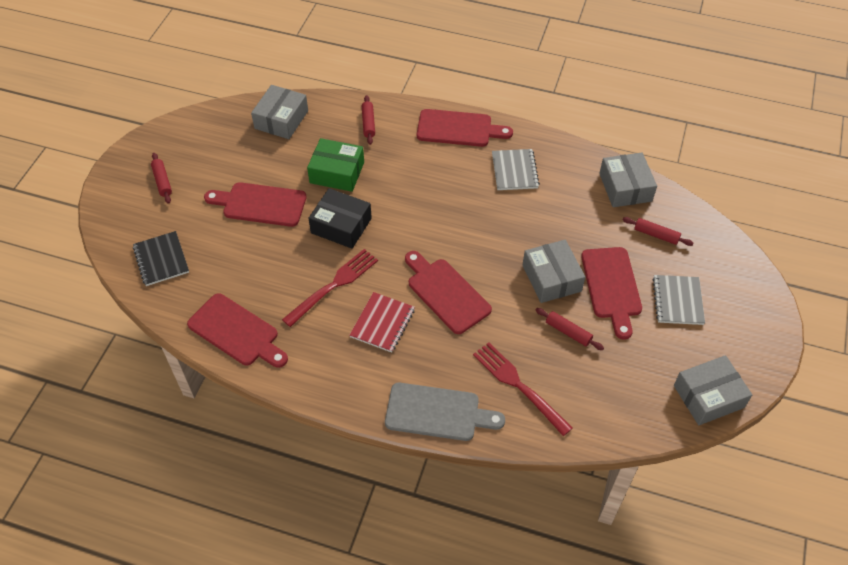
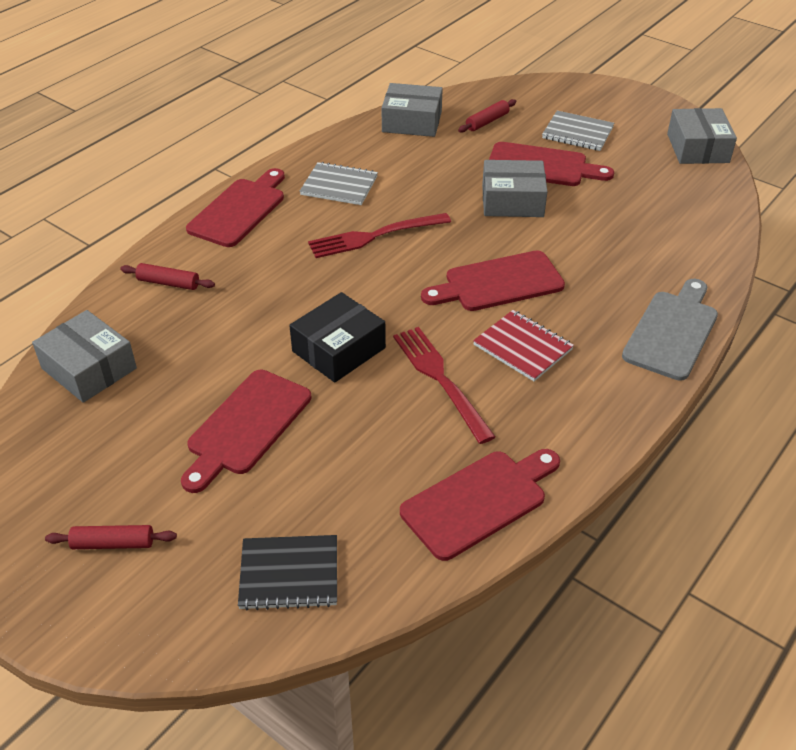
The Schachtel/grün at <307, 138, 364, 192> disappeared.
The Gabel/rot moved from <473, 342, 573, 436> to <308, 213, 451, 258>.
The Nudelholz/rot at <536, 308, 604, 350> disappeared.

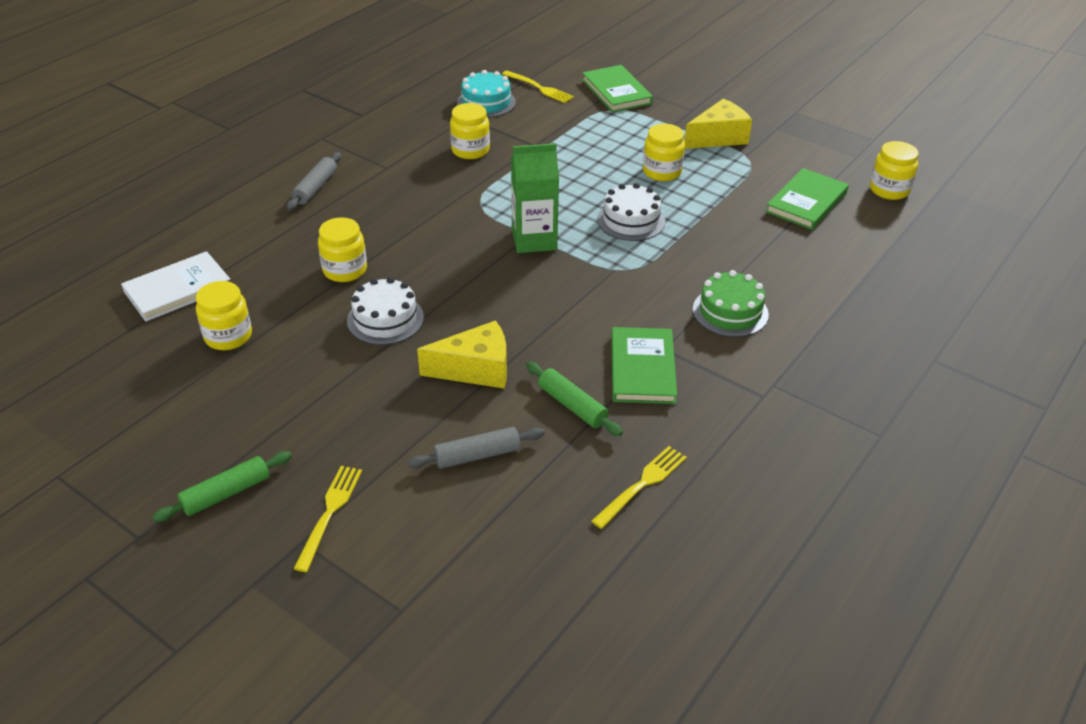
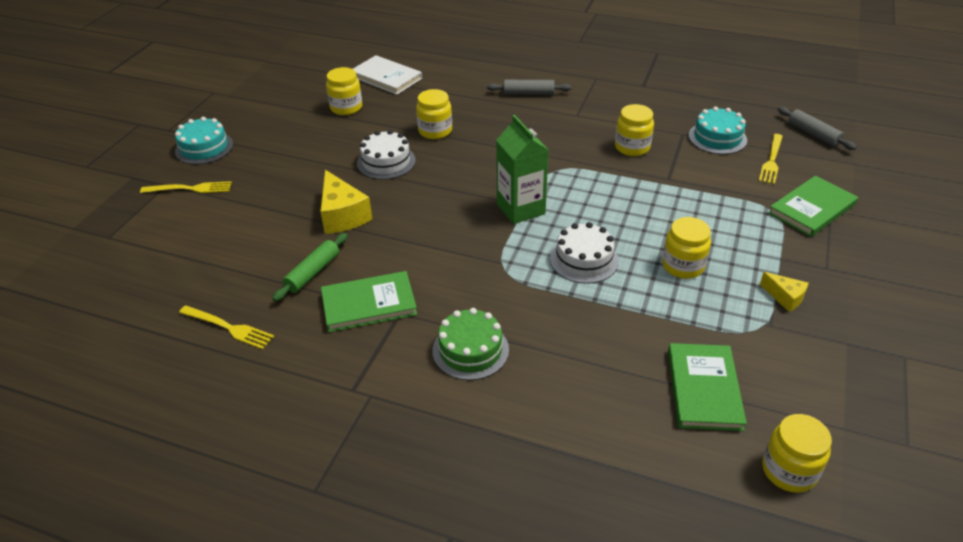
The Nudelholz/grün at <152, 451, 292, 522> was replaced by the Kuchen/türkis at <175, 117, 233, 165>.
The Nudelholz/grau moved from <408, 427, 545, 469> to <778, 107, 857, 150>.
The Käse/gelb at <685, 99, 752, 149> changed to 0.56 times the size.
The Buch/grün at <765, 168, 849, 230> turned 75 degrees clockwise.

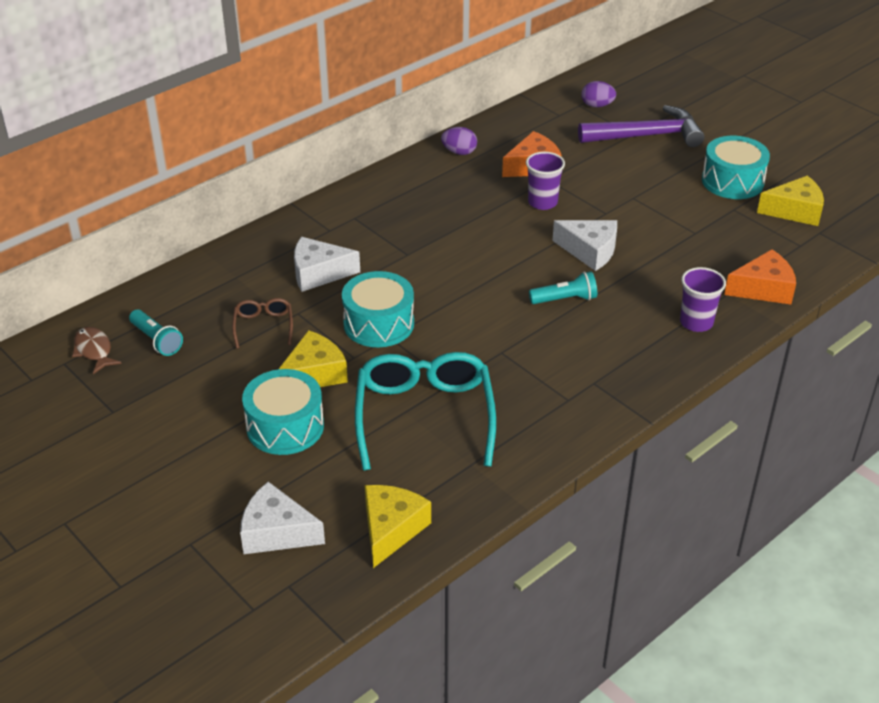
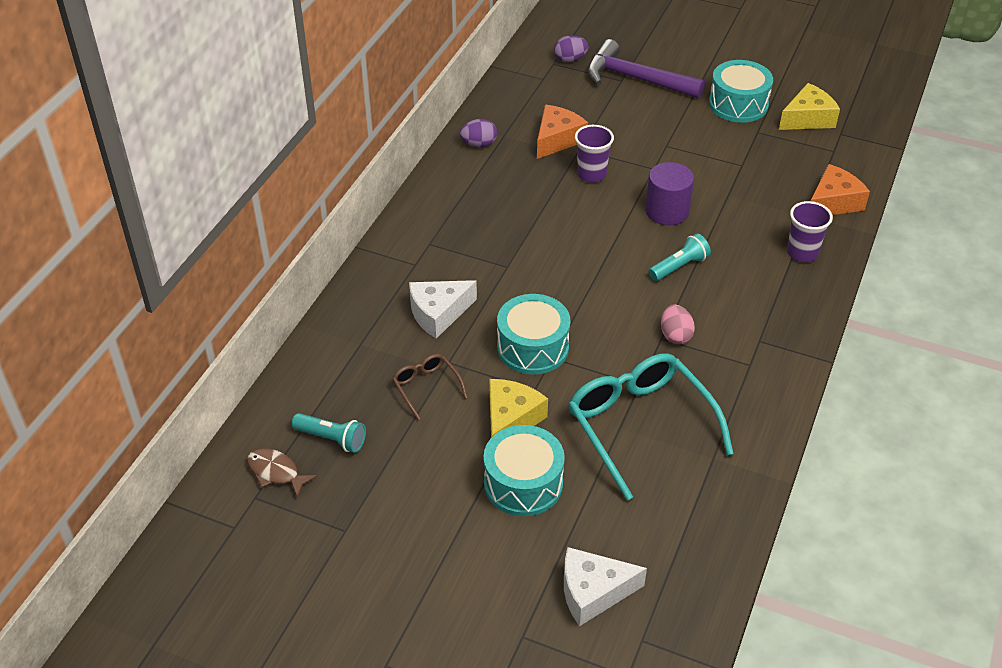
The Käse/gelb at <365, 485, 431, 568> disappeared.
The Käse/weiß at <553, 220, 617, 271> was replaced by the Vollzylinder/lila at <645, 162, 694, 225>.
The Hammer/lila at <578, 105, 704, 147> turned 120 degrees counterclockwise.
The Ei/rosa at <661, 304, 695, 344> appeared.

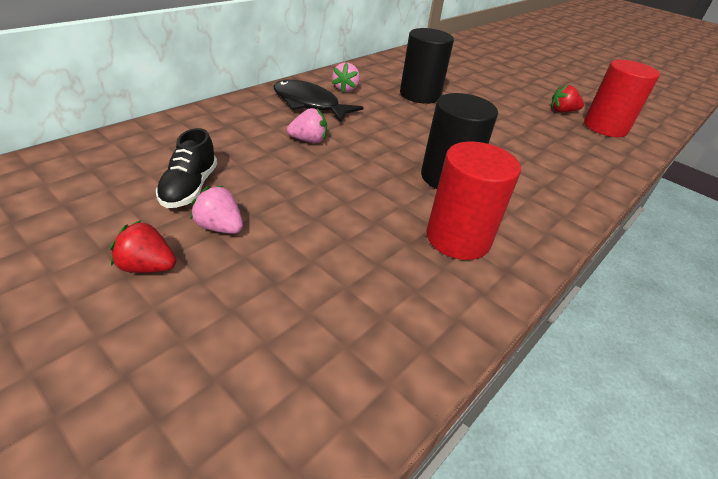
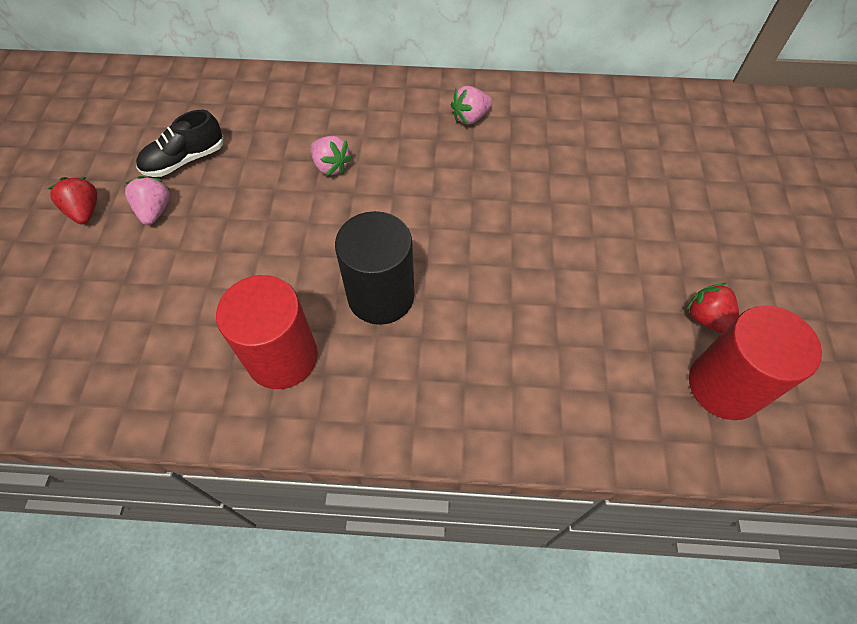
The Fisch/schwarz at <274, 79, 363, 122> disappeared.
The Vollzylinder/schwarz at <400, 28, 454, 104> disappeared.

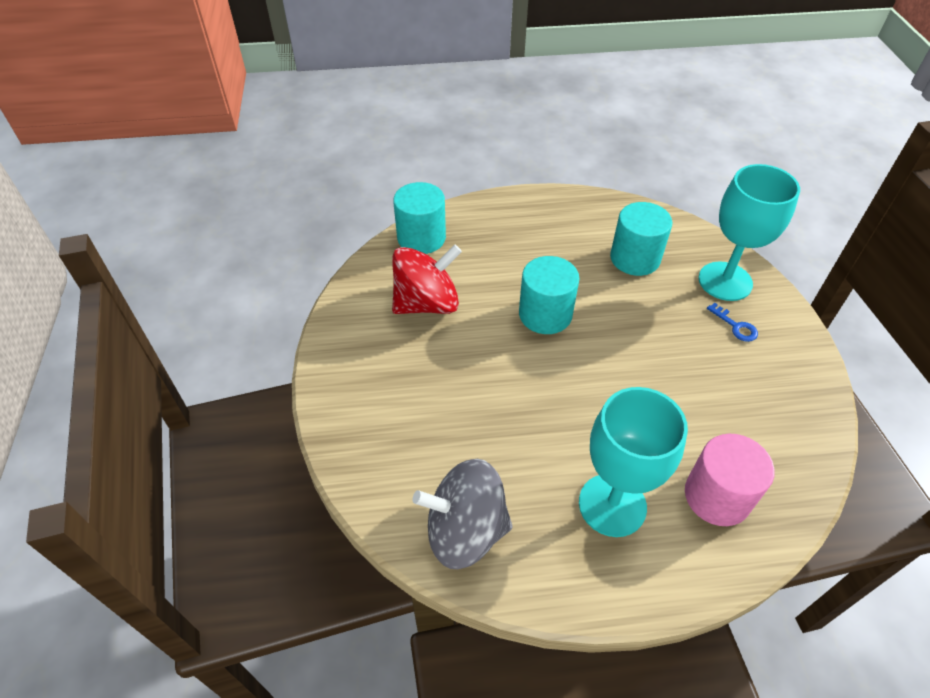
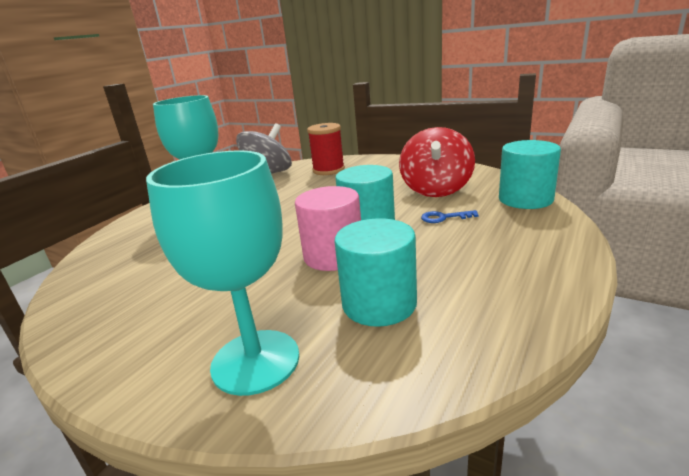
The Vollzylinder/rosa moved from <685, 434, 775, 526> to <295, 186, 361, 271>.
The Schlüssel/blau moved from <707, 303, 758, 342> to <421, 210, 479, 223>.
The Garnrolle/rot at <307, 123, 345, 175> appeared.

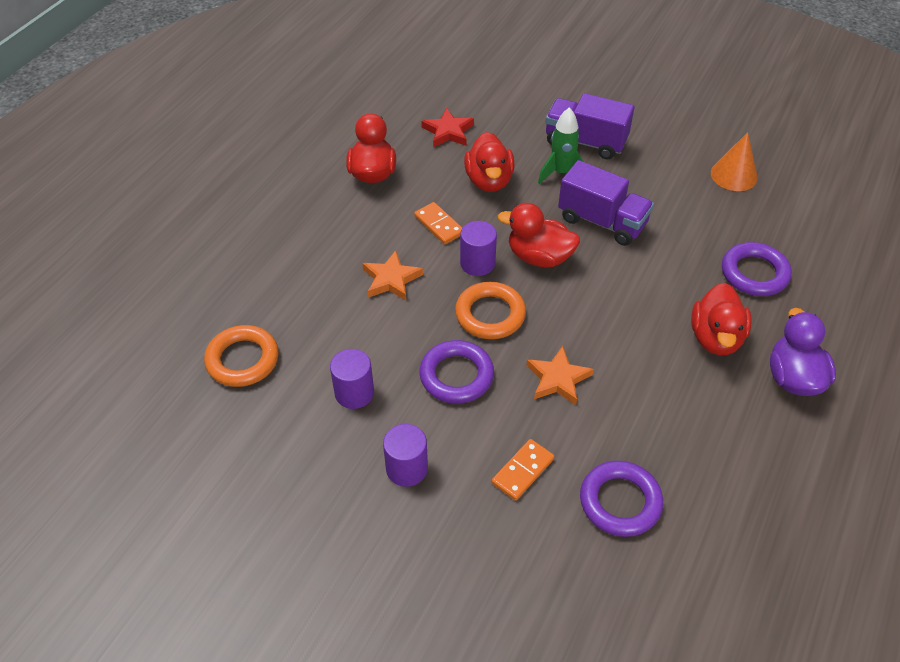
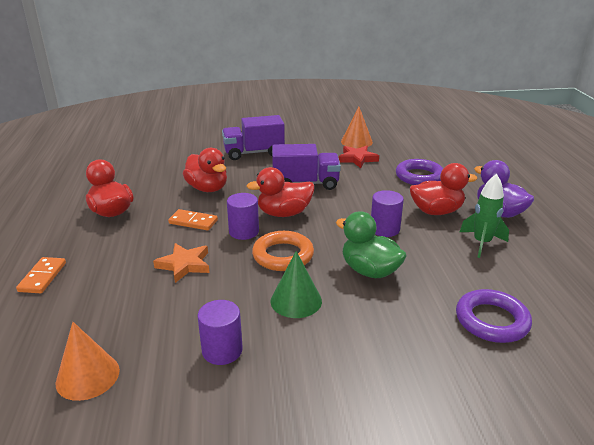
The Ring/orange at <204, 325, 279, 387> was replaced by the Kegel/orange at <56, 322, 120, 401>.
The Vollzylinder/lila moved from <383, 424, 428, 487> to <371, 190, 404, 237>.
The Ring/lila at <419, 340, 494, 403> was replaced by the Kegel/grün at <270, 251, 322, 318>.
The Stern/rot moved from <421, 108, 474, 147> to <338, 146, 379, 168>.
The Dominostein/orange moved from <492, 439, 554, 501> to <16, 257, 66, 293>.
The Stern/orange at <526, 346, 594, 405> was replaced by the Ente/grün at <336, 211, 407, 278>.
The Rakete/grün moved from <538, 107, 584, 184> to <460, 174, 509, 258>.
The Ente/rot at <691, 283, 752, 355> turned 75 degrees counterclockwise.

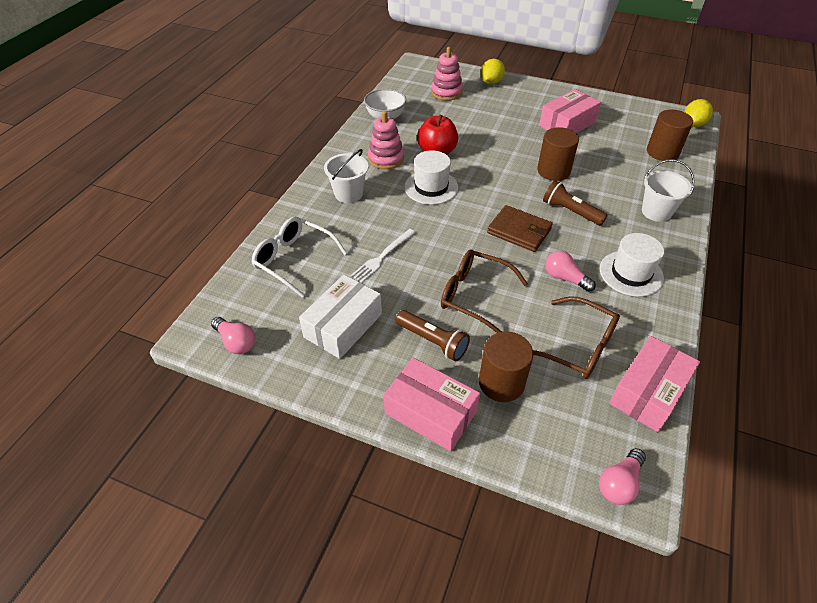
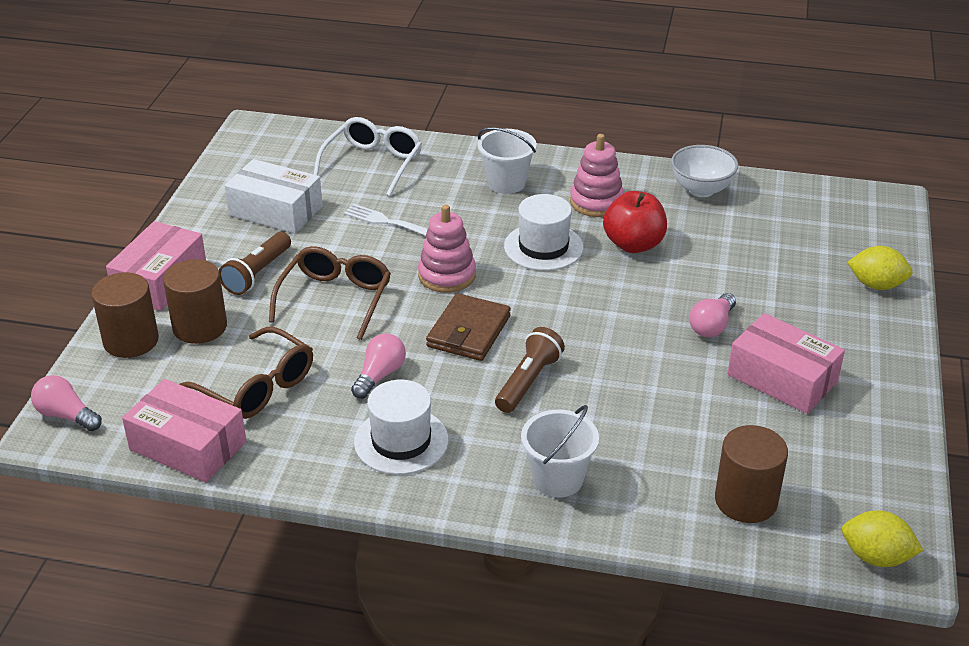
The Glühbirne/rosa moved from <211, 317, 255, 354> to <689, 293, 736, 337>.
The Stapelspielzeug/rosa moved from <431, 47, 463, 101> to <418, 205, 476, 293>.
The Brille/braun at <533, 296, 620, 379> turned 75 degrees counterclockwise.
The Vollzylinder/braun moved from <537, 127, 579, 181> to <91, 272, 159, 358>.

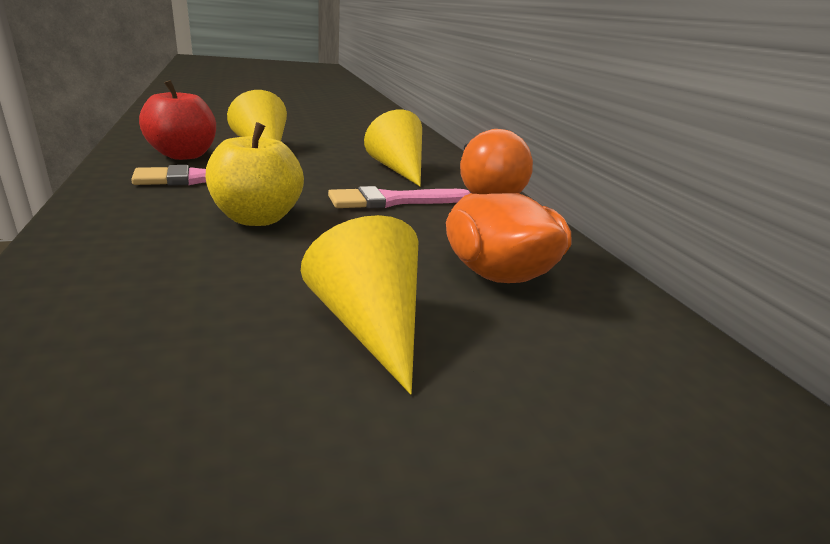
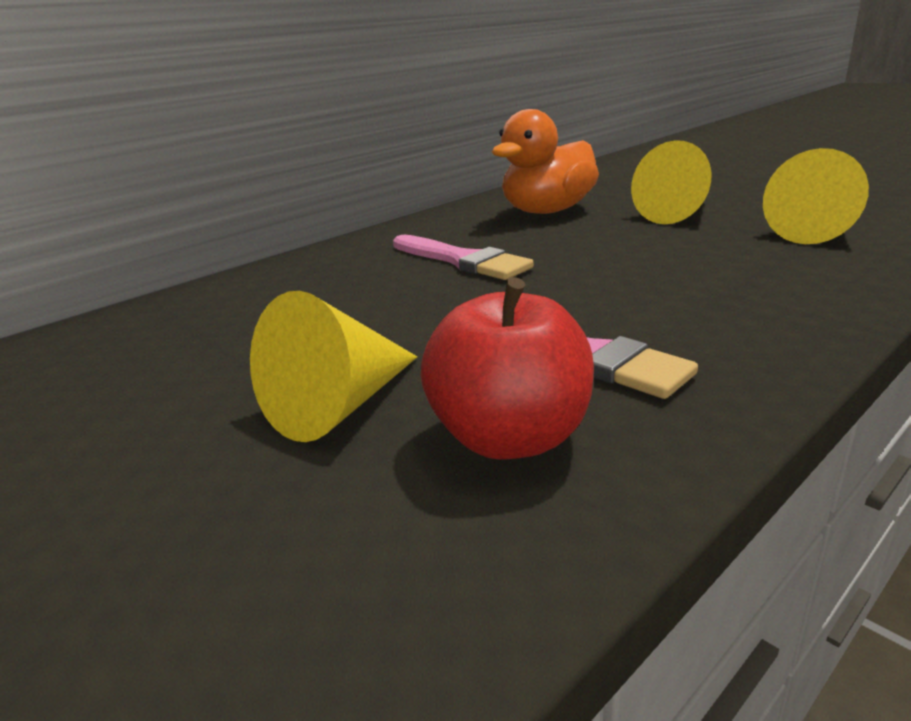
The Apfel/gelb at <206, 122, 304, 226> disappeared.
The Kegel/gelb moved from <364, 109, 422, 187> to <763, 148, 869, 244>.

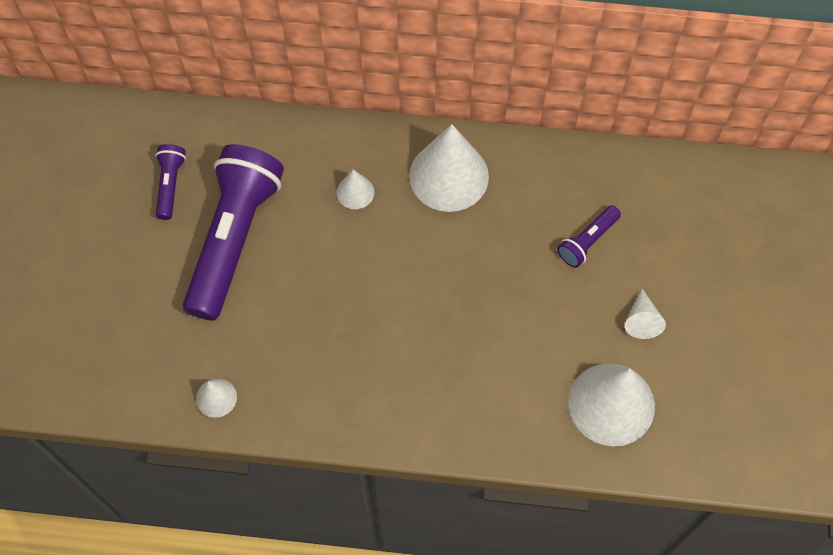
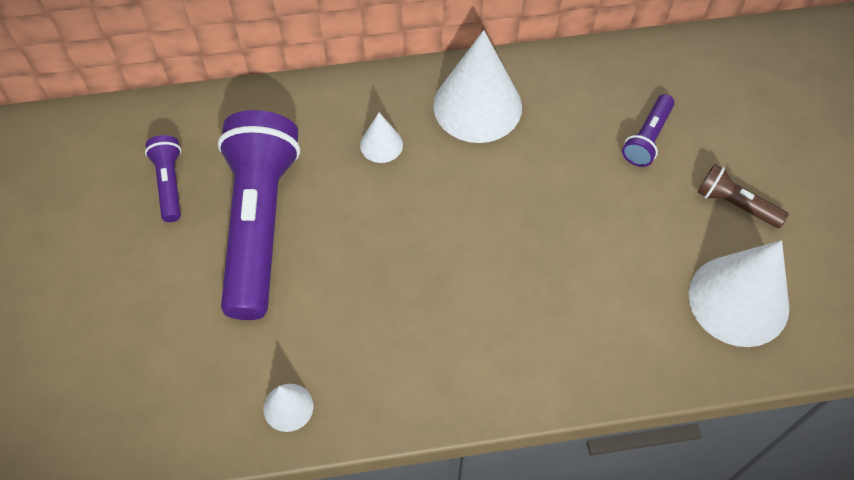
The Kegel/weiß at <625, 289, 666, 339> was replaced by the Taschenlampe/braun at <697, 164, 789, 228>.

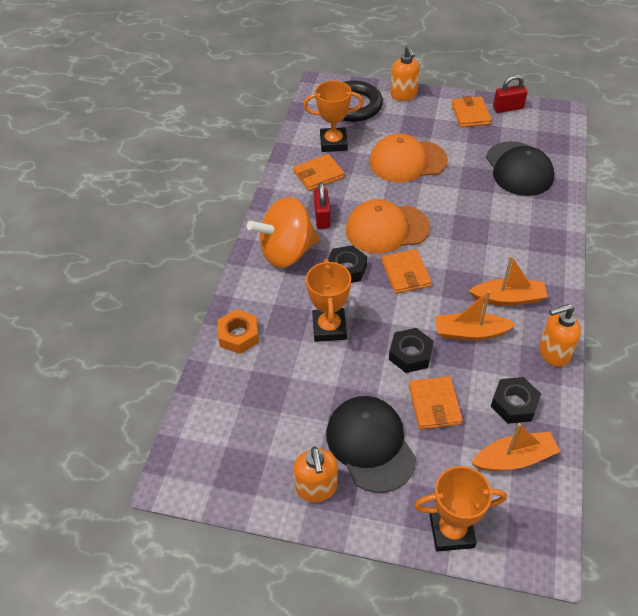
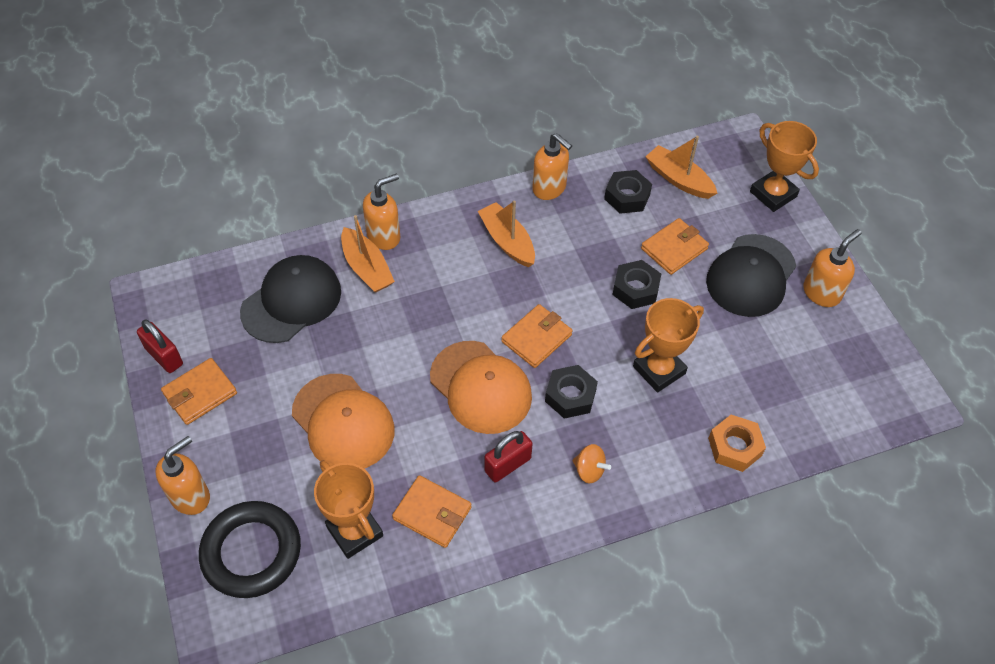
The Kreisel/orange at <247, 197, 319, 268> changed to 0.41 times the size.
The Boot/orange moved from <435, 291, 516, 341> to <341, 215, 395, 293>.
The Seifenspender/orange at <363, 173, 400, 250> appeared.

